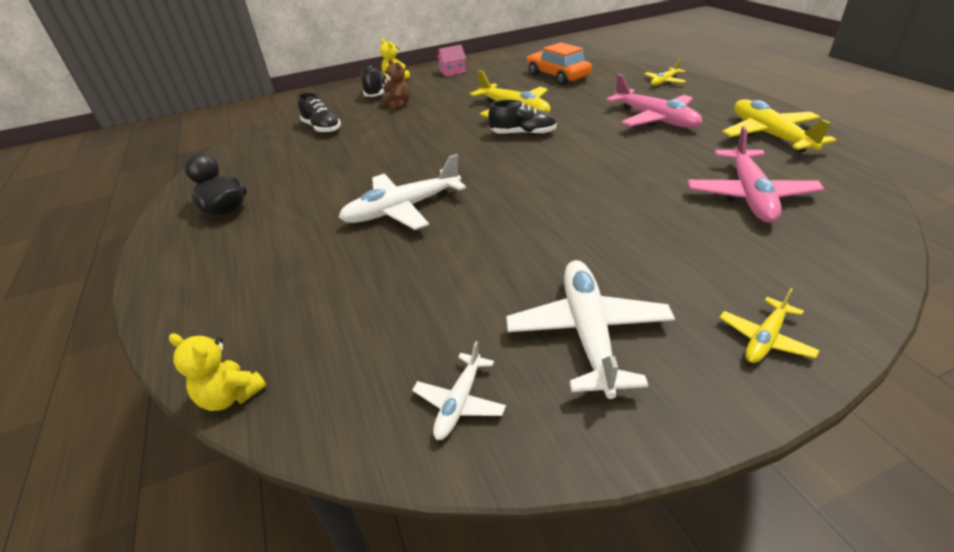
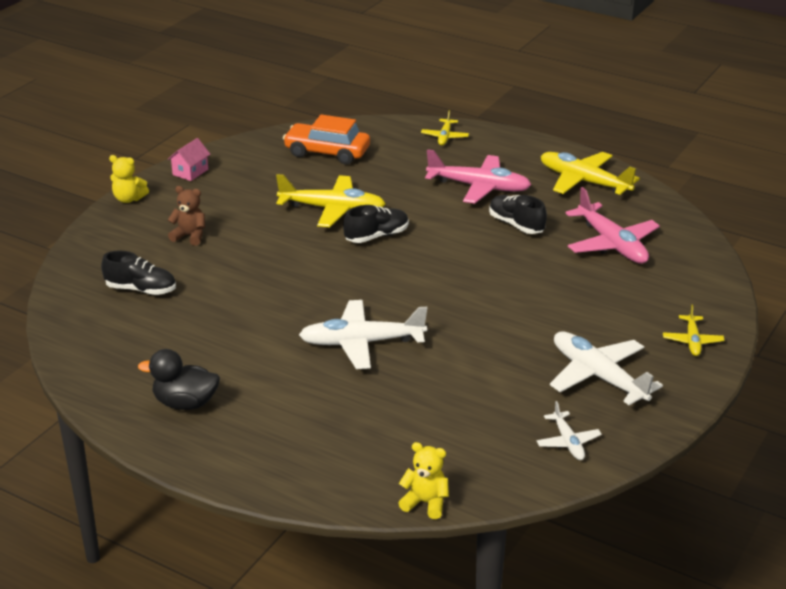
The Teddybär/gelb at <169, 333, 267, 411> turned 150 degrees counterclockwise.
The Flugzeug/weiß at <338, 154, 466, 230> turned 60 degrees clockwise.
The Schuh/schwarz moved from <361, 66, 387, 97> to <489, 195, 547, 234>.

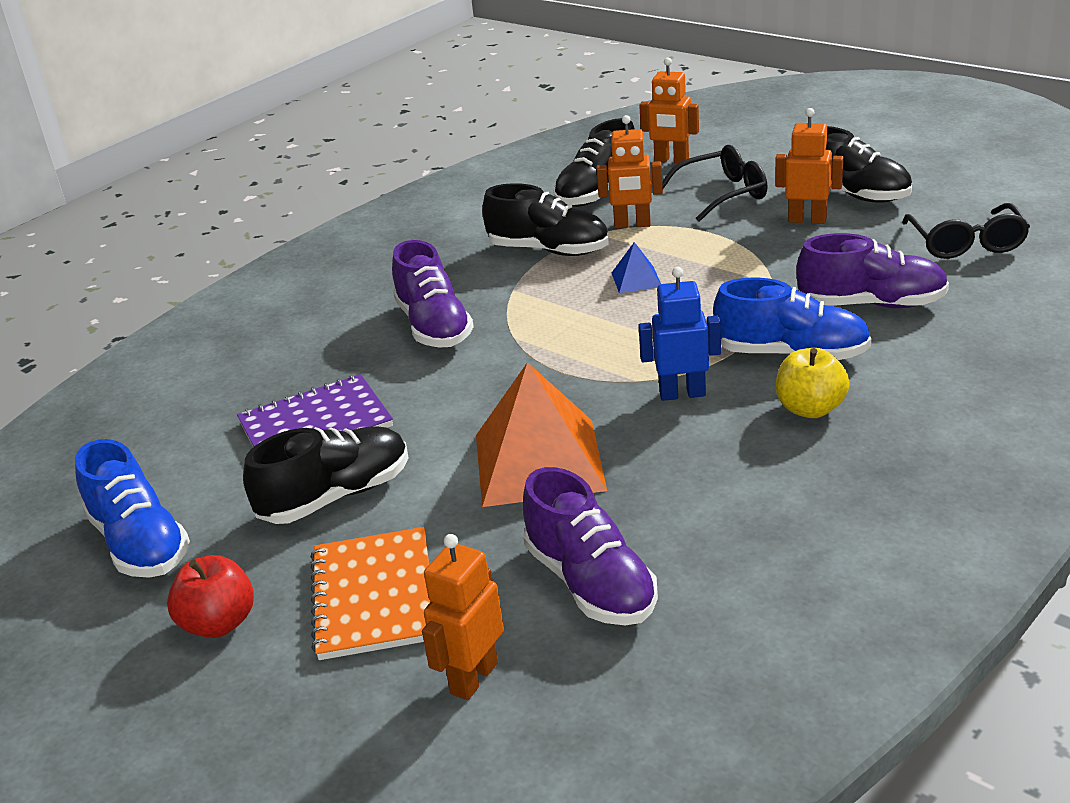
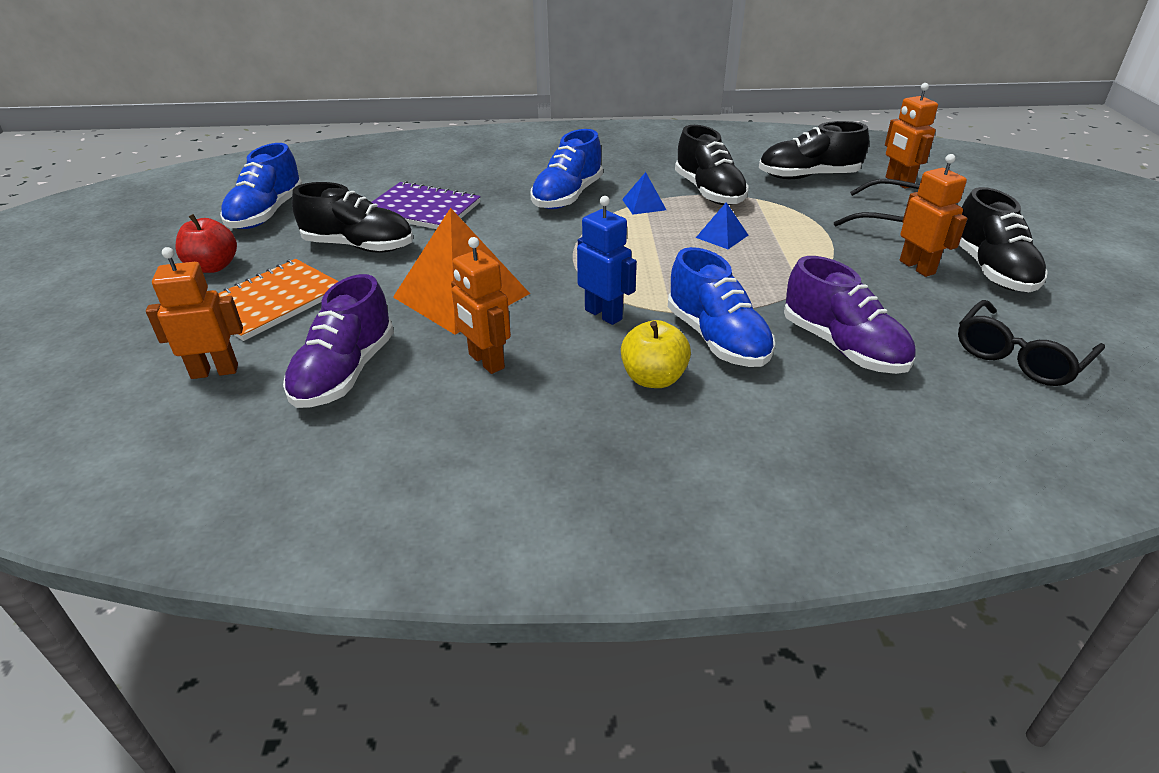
The Schuh/lila at <392, 240, 474, 348> became the Schuh/blau at <530, 129, 603, 209>.
The Roboter/orange moved from <596, 115, 663, 229> to <451, 237, 511, 374>.
The Pyramide/blau at <622, 172, 666, 215> appeared.

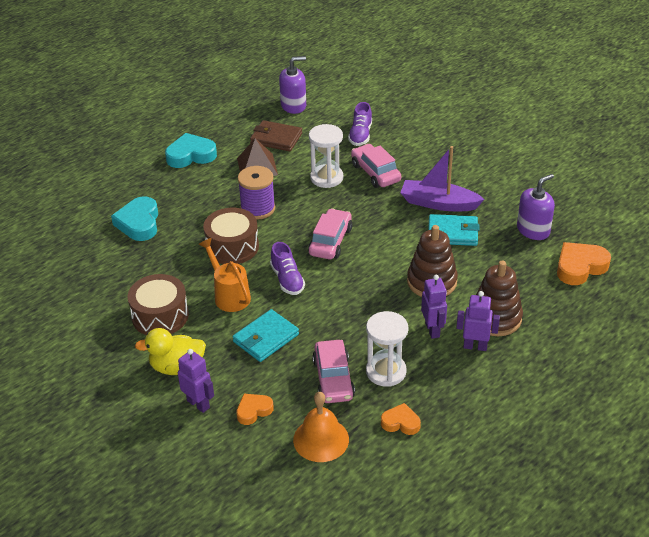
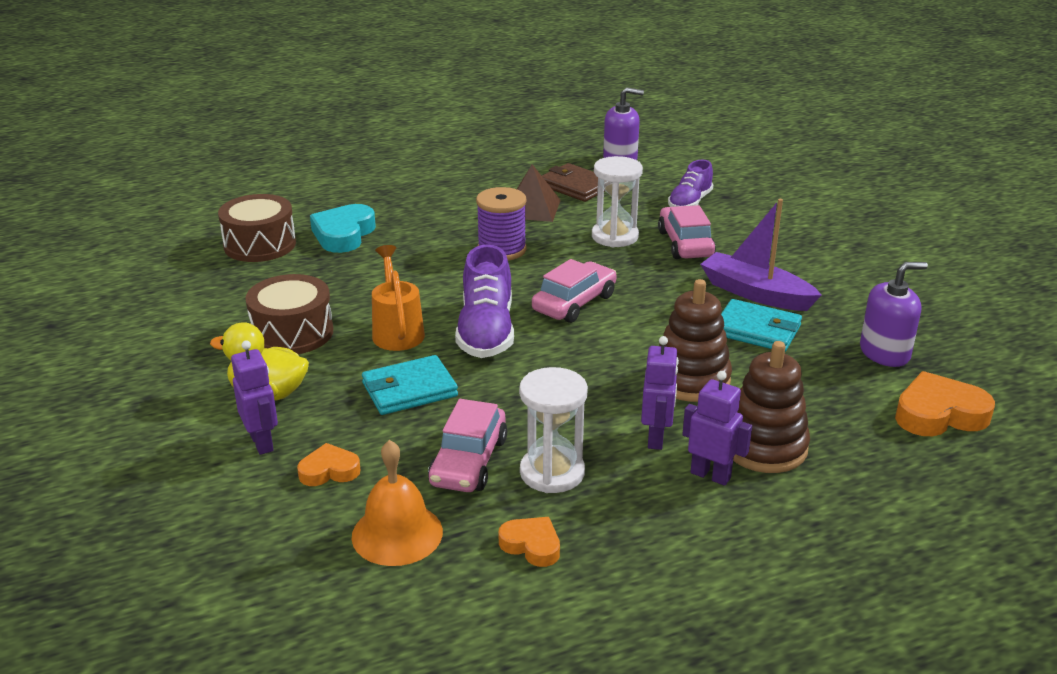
The Herz/türkis at <165, 133, 217, 168> disappeared.
The Trommel/braun moved from <203, 208, 259, 264> to <218, 194, 296, 262>.
The Schuh/lila at <270, 242, 305, 295> changed to 1.57 times the size.

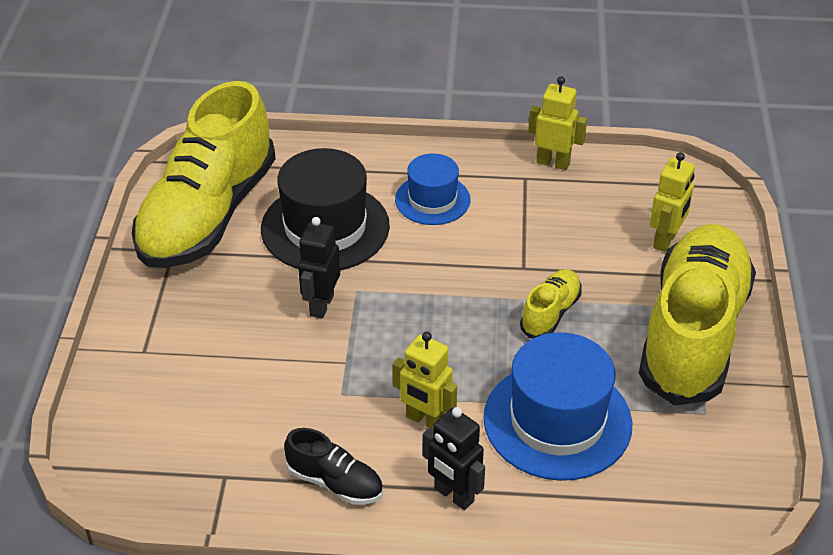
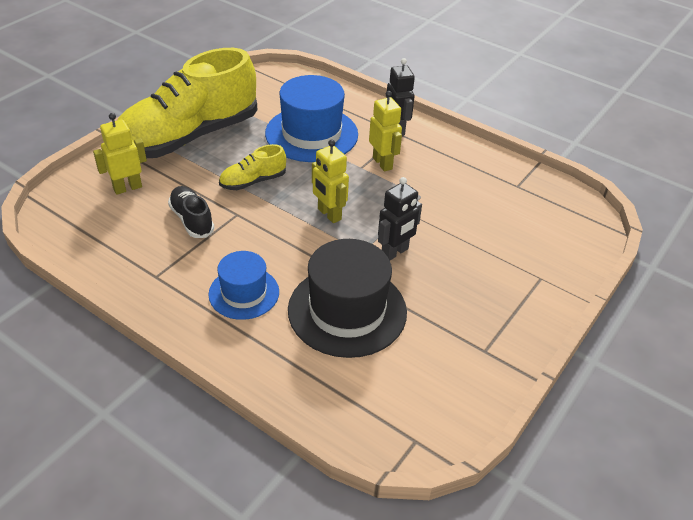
The Schuh/gelb at <132, 81, 276, 268> disappeared.
The Schuh/schwarz moved from <284, 428, 383, 505> to <168, 186, 214, 238>.
The Roboter/gelb moved from <528, 76, 587, 170> to <312, 139, 349, 223>.

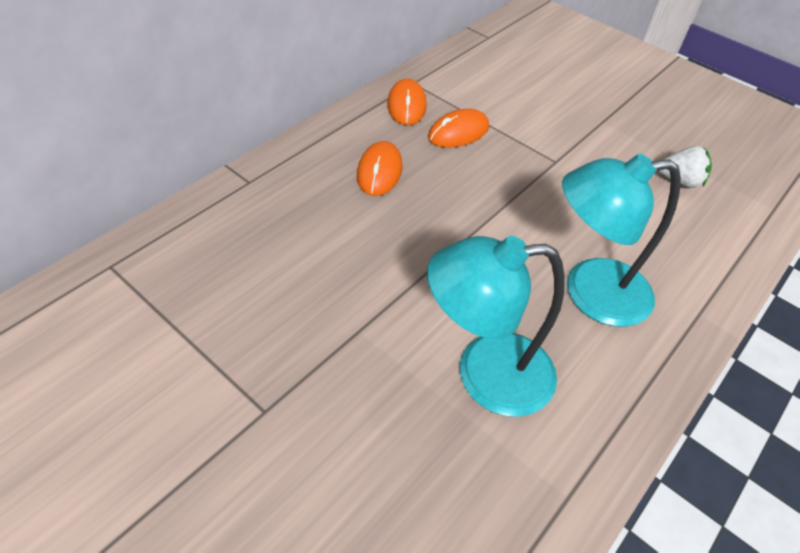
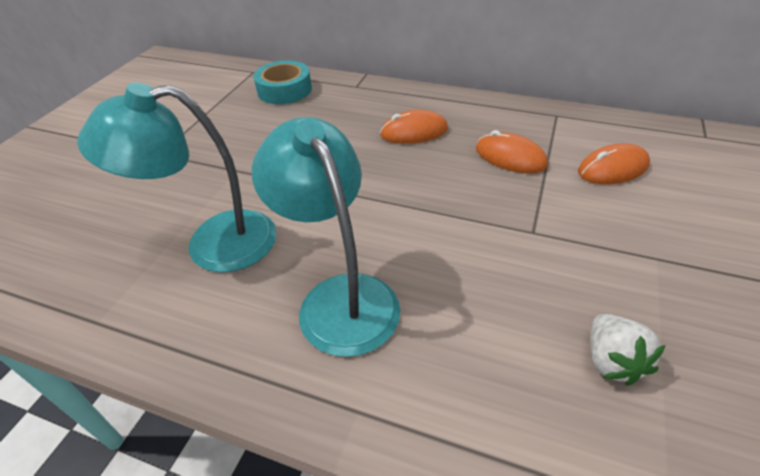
The Computermaus/orange moved from <387, 78, 427, 125> to <578, 143, 650, 184>.
The Lampe/türkis at <427, 236, 565, 417> turned 75 degrees counterclockwise.
The Klebeband/türkis at <253, 61, 312, 104> appeared.

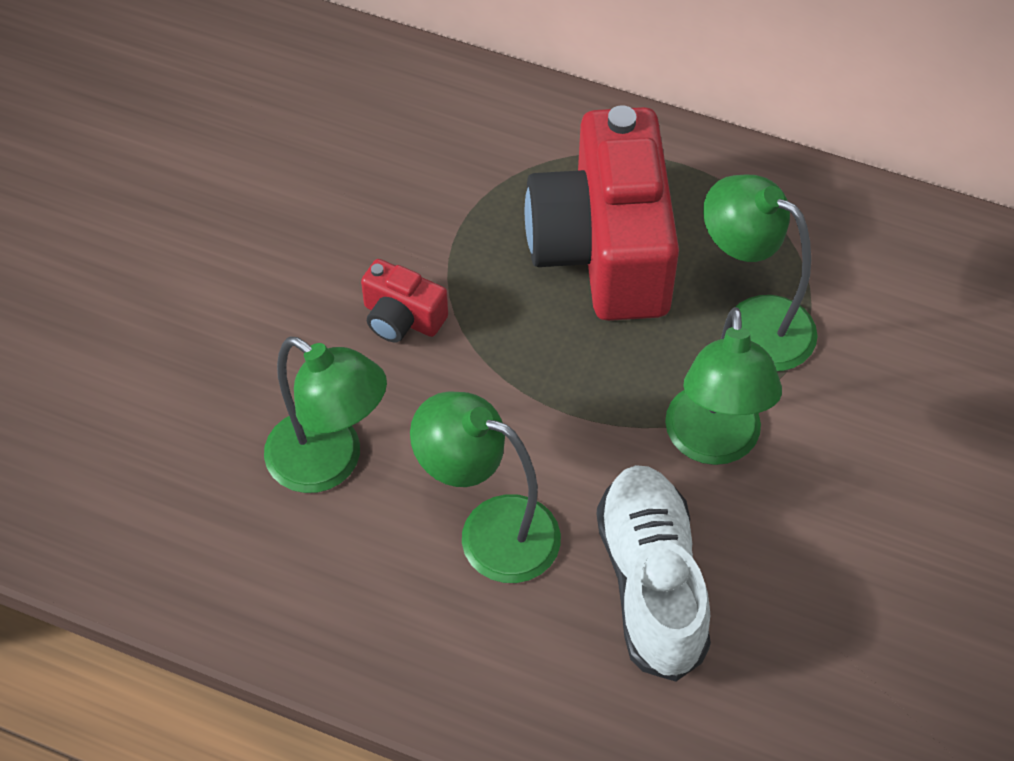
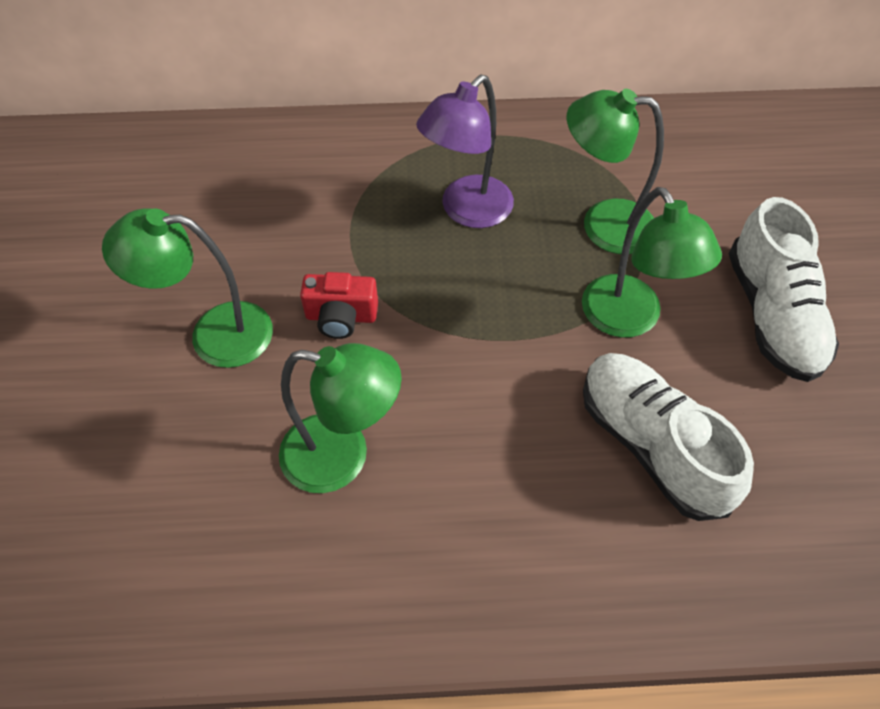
The Lampe/grün moved from <410, 391, 561, 583> to <102, 208, 273, 368>.
The Kamera/rot at <524, 105, 679, 321> was replaced by the Lampe/lila at <416, 74, 514, 228>.
The Schuh/weiß at <729, 197, 839, 382> appeared.

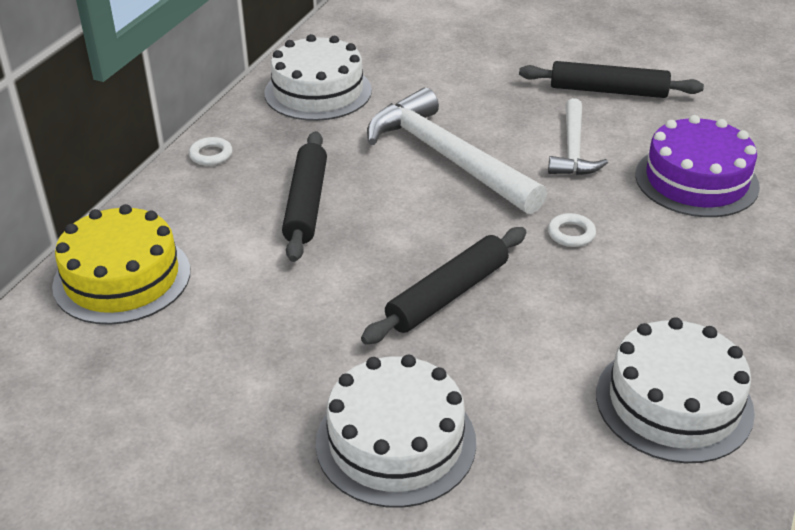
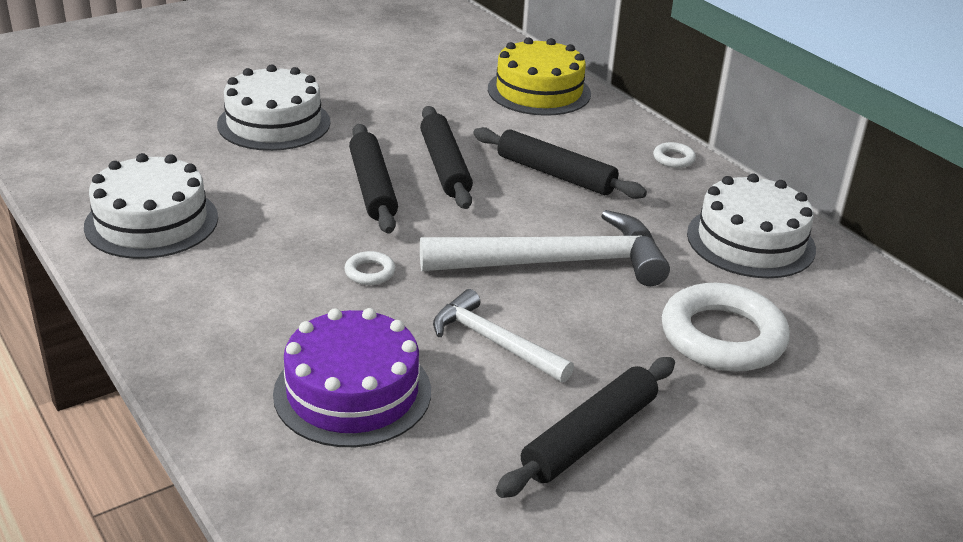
The Nudelholz/schwarz at <420, 106, 473, 209> appeared.
The Ring/weiß at <662, 283, 790, 372> appeared.

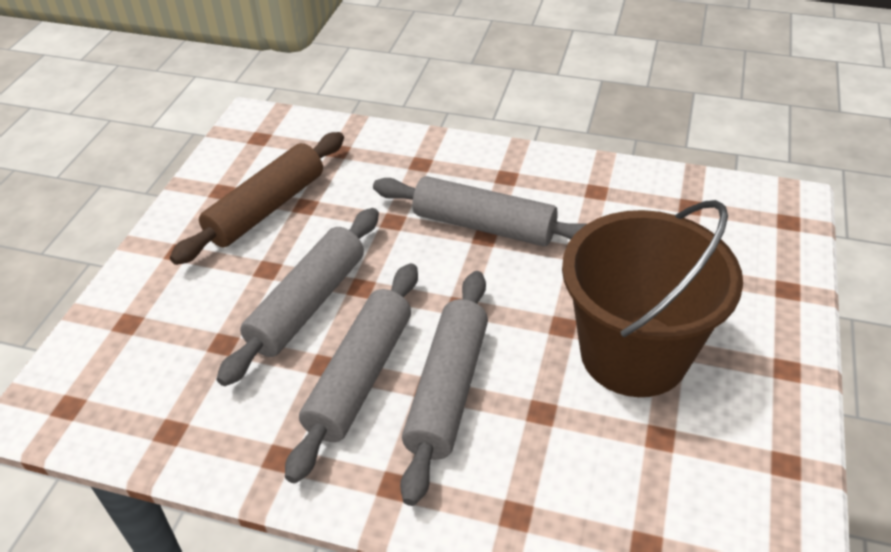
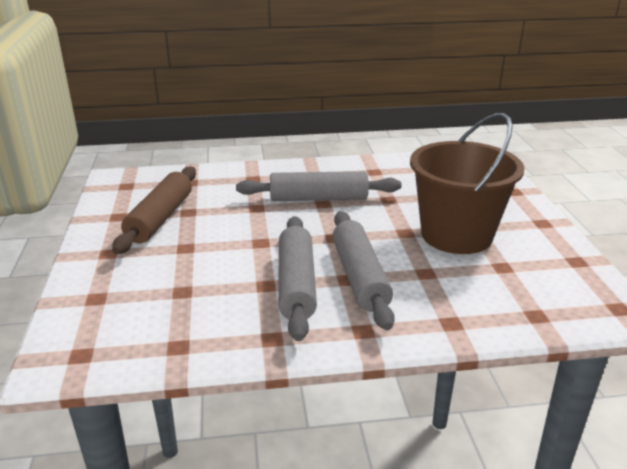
The Nudelholz/grau at <216, 208, 379, 386> disappeared.

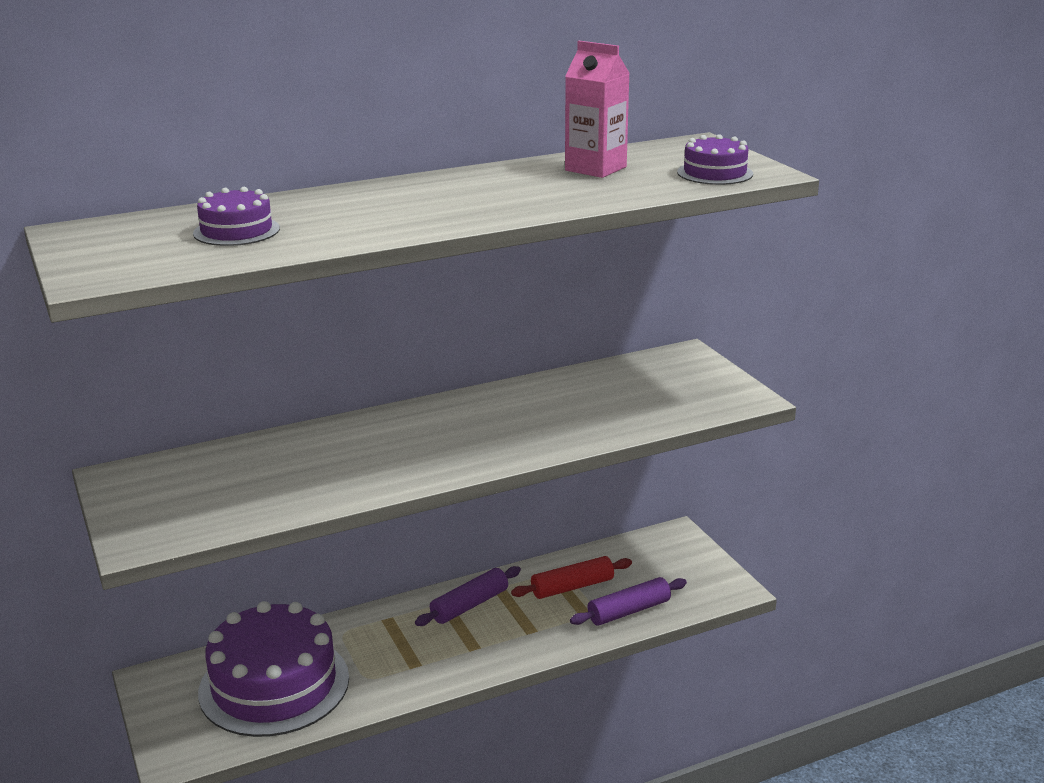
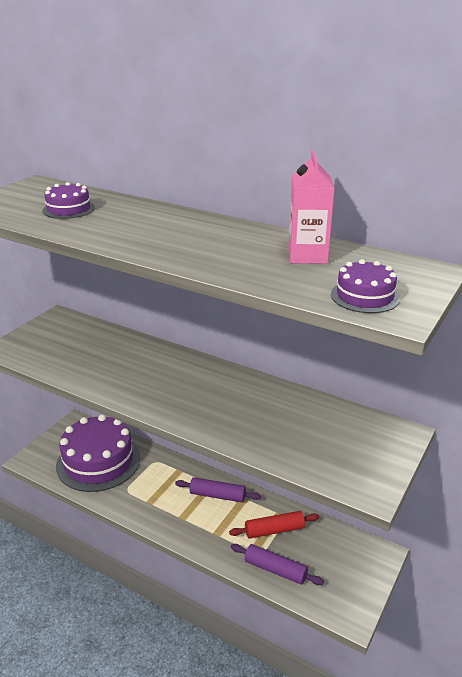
The Nudelholz/rot at <511, 556, 632, 599> turned 45 degrees counterclockwise.

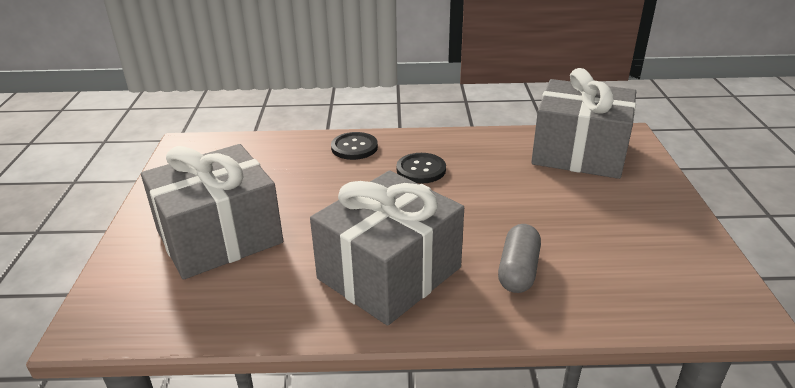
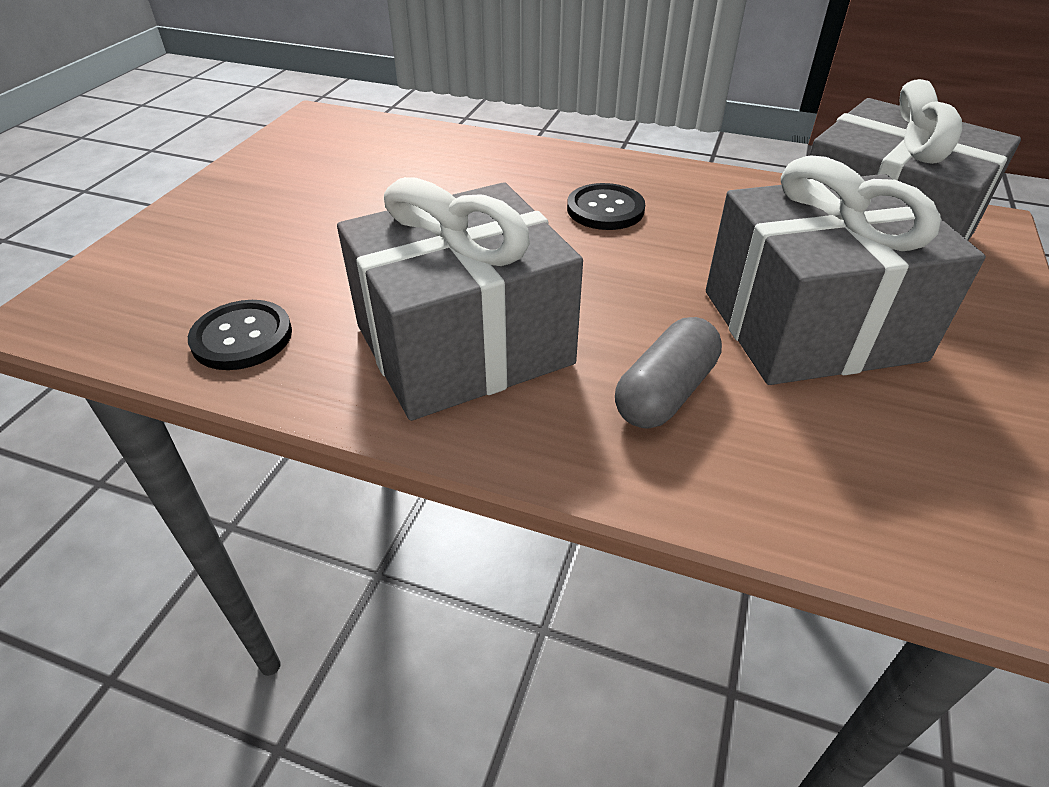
The Geschenk/grau moved from <141, 144, 283, 280> to <706, 155, 986, 385>.
The Knopf/schwarz moved from <331, 132, 378, 160> to <188, 300, 292, 370>.

